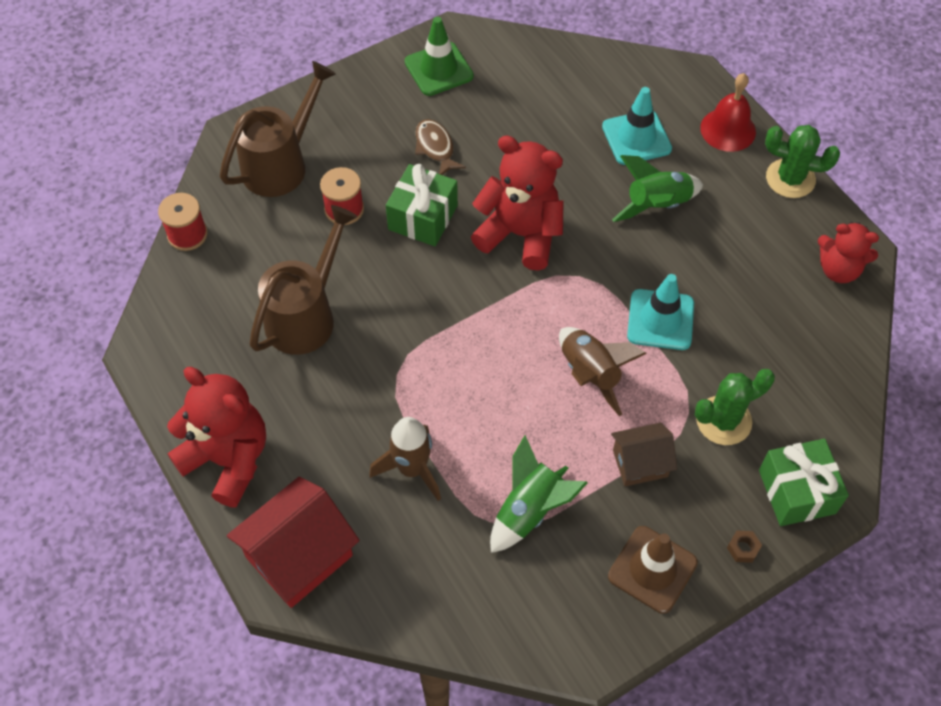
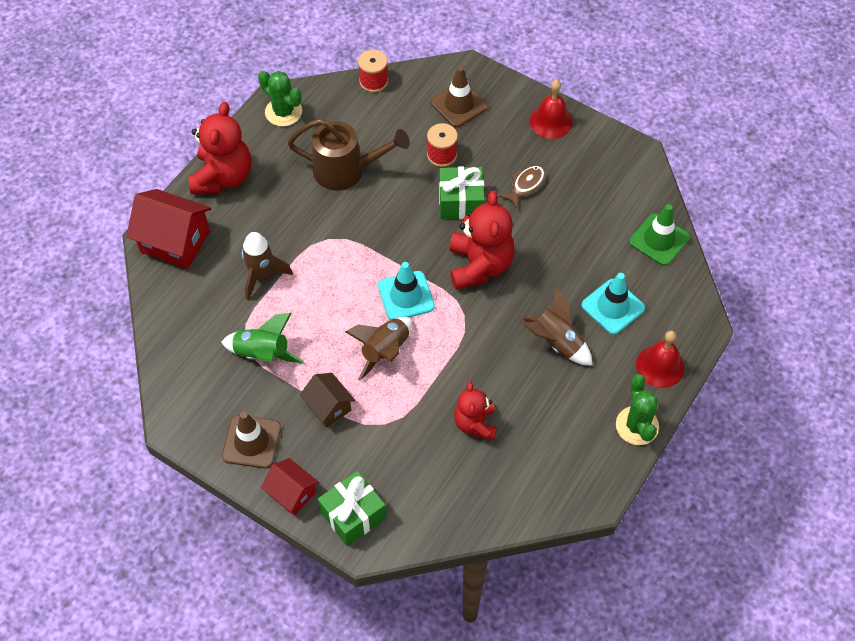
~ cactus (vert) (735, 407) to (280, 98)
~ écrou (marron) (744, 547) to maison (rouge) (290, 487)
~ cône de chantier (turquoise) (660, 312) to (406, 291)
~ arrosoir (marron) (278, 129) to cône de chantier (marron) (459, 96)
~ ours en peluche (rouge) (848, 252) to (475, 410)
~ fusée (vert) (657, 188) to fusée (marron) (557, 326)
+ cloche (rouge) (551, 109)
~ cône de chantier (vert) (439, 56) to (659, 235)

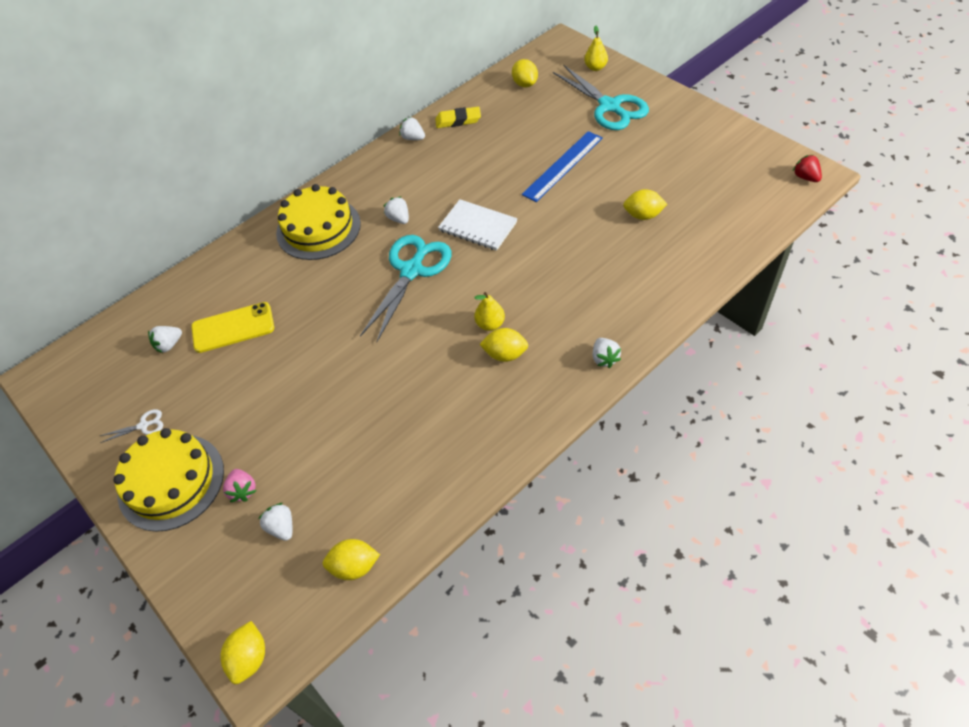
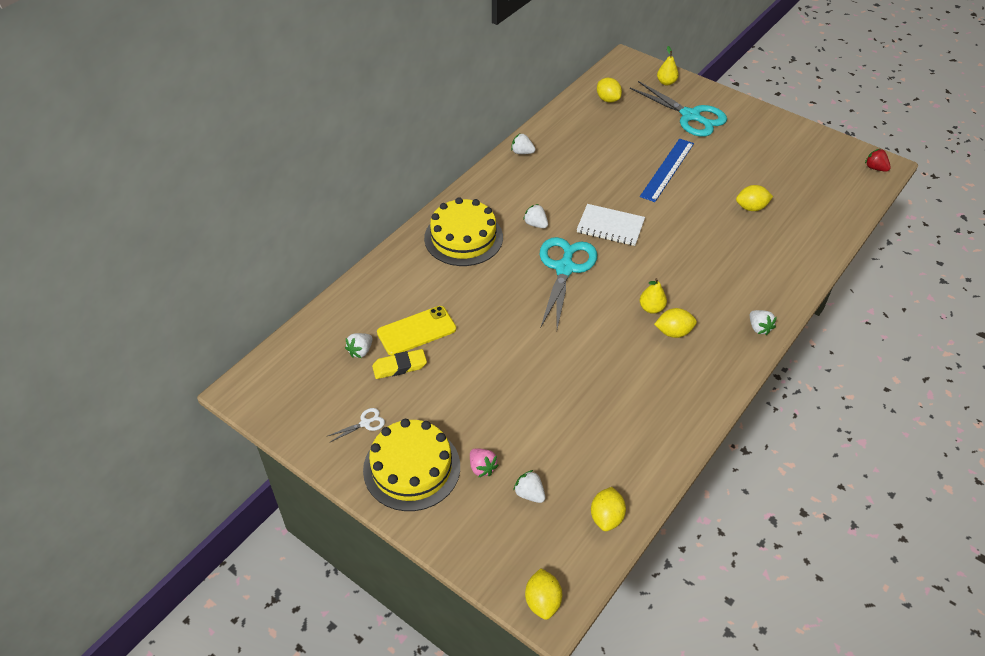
~ gomme (jaune) (458, 117) to (399, 364)
~ citron (jaune) (351, 559) = (608, 509) 60 degrees counterclockwise

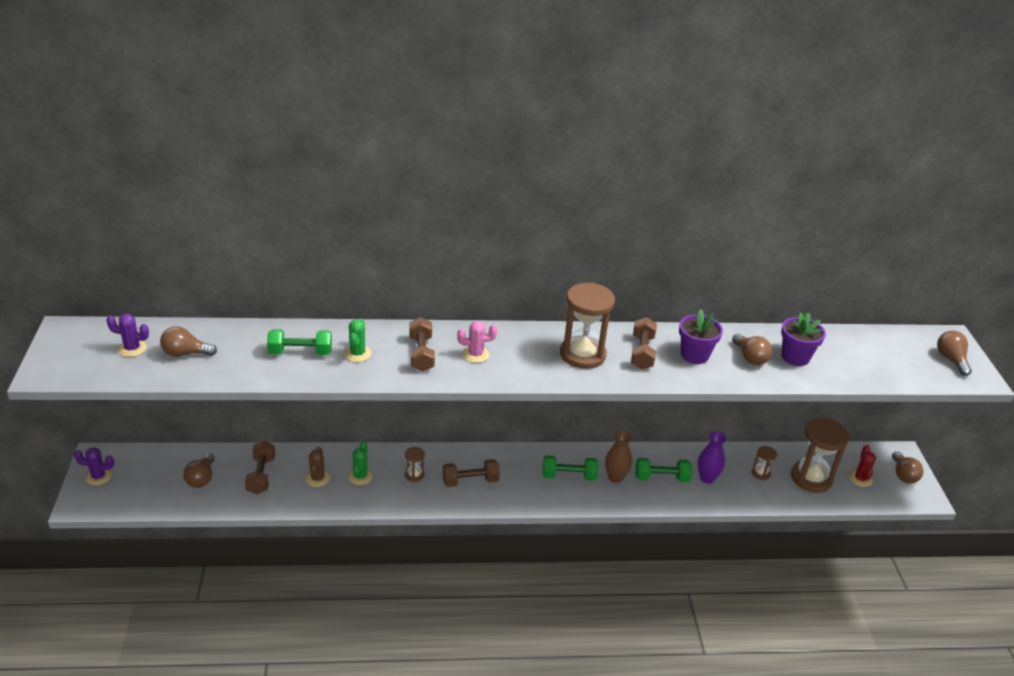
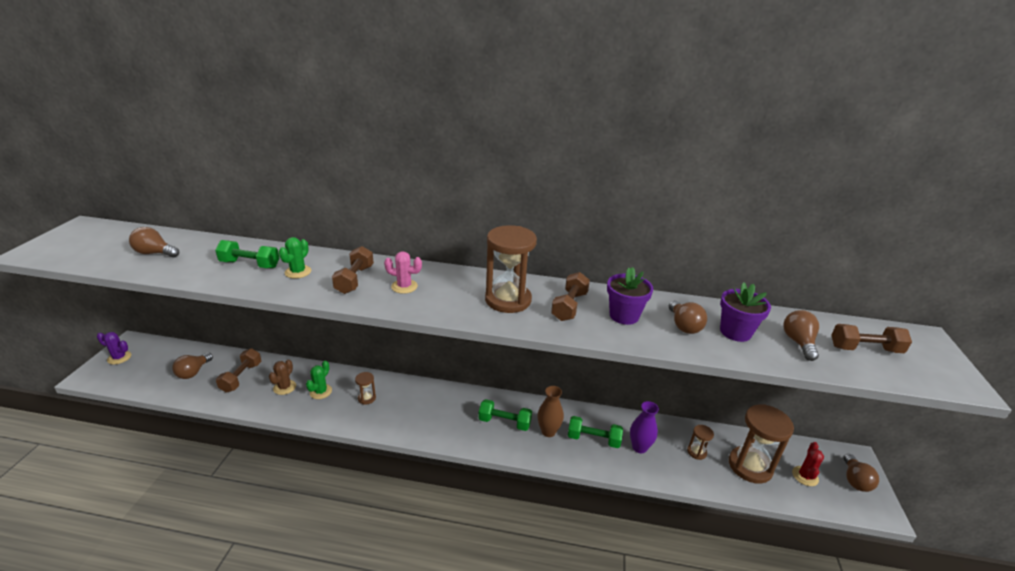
~ ampoule (marron) (954, 353) to (801, 335)
~ haltère (marron) (471, 473) to (871, 338)
- cactus (violet) (127, 335)

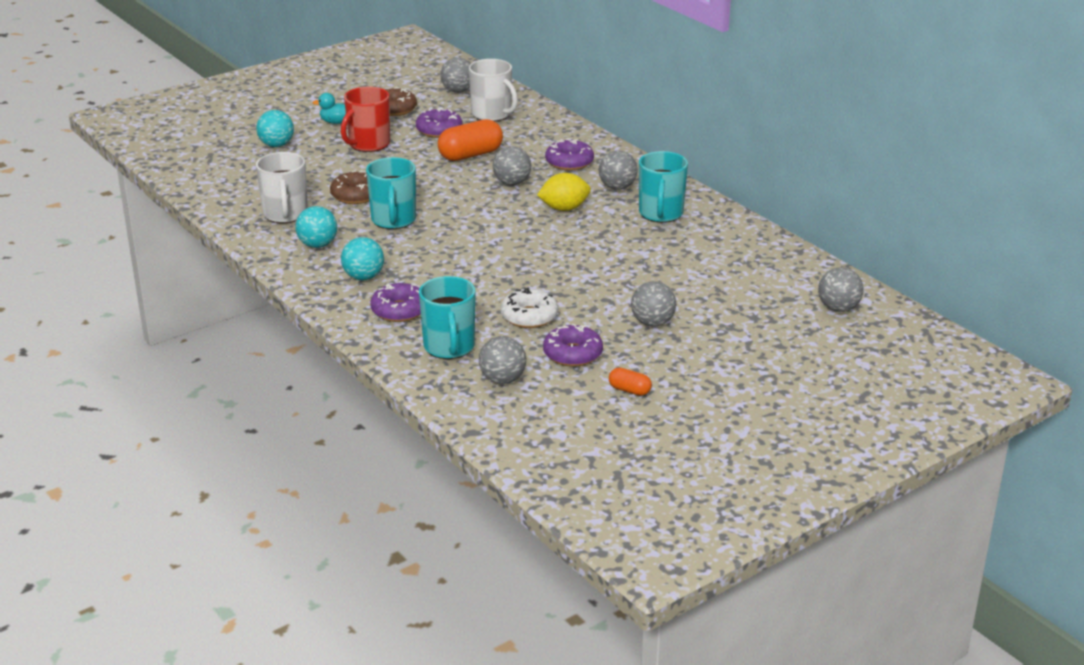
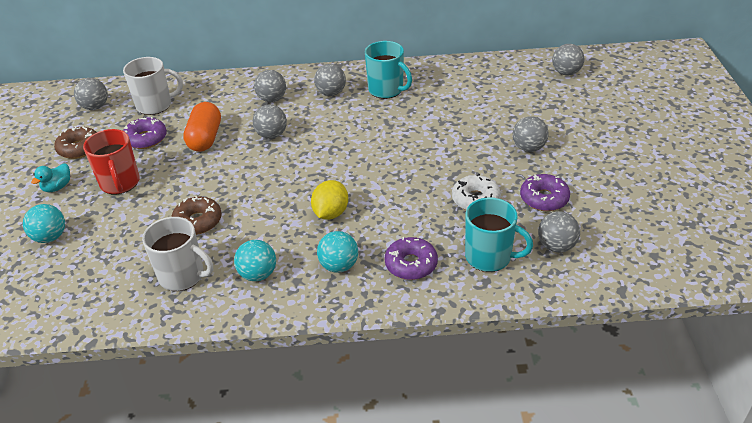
~ beignet (violet) (569, 155) to balle (gris) (270, 86)
~ citron (jaune) (564, 192) to (329, 200)
- tasse (turquoise) (391, 193)
- gélule (orange) (630, 382)

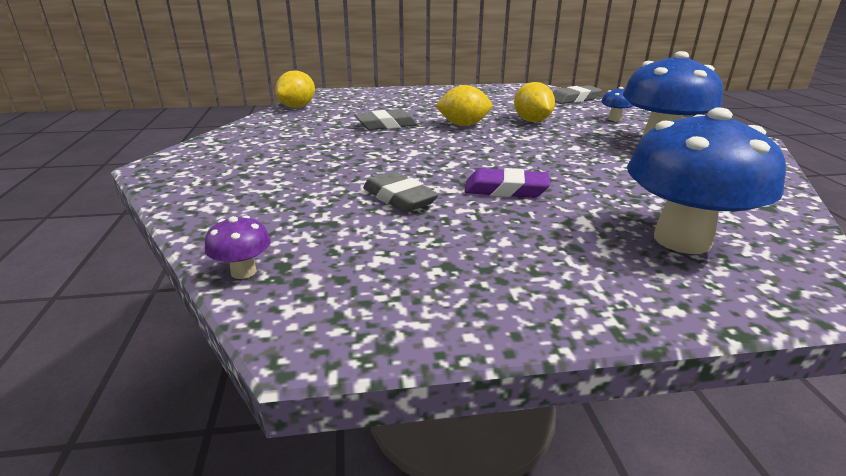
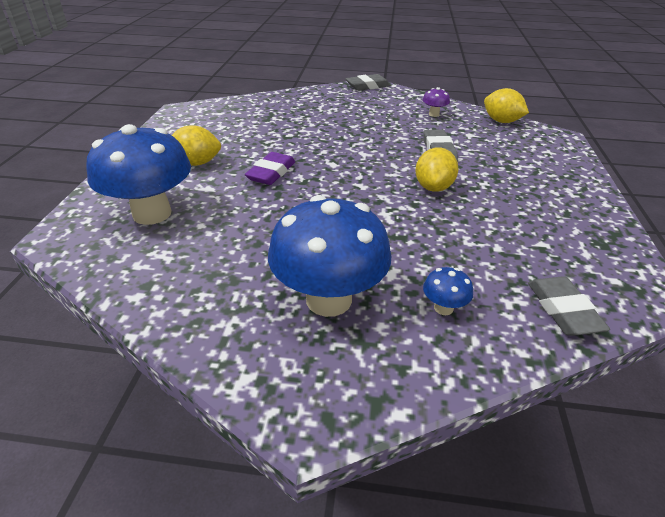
~ citron (jaune) (534, 102) to (196, 145)
~ gomme (gris) (401, 192) to (368, 82)
~ champignon (violet) (238, 247) to (436, 102)

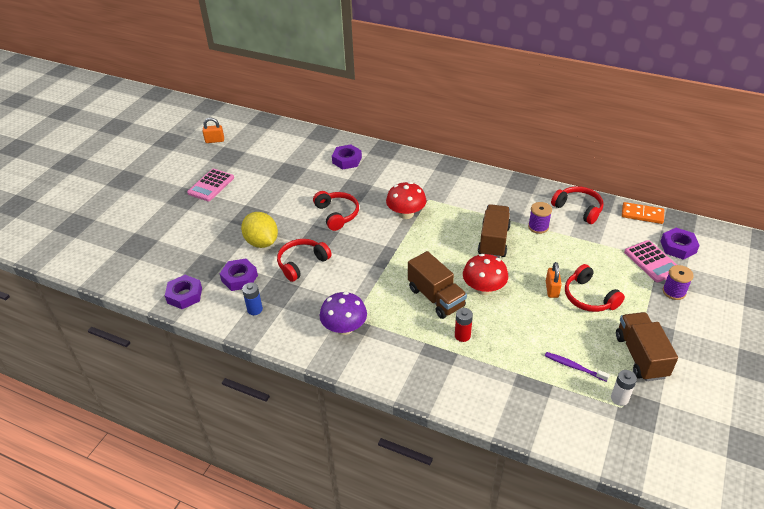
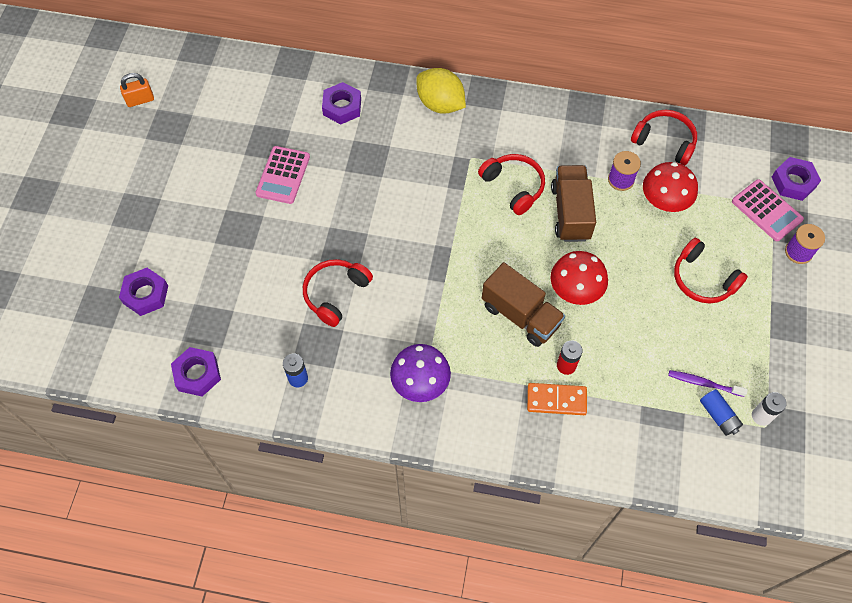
~ écrou (violet) (239, 274) to (143, 292)
~ calculatrice (rose) (210, 185) to (282, 175)
~ citron (jaune) (259, 230) to (441, 91)
~ casque audio (rouge) (336, 211) to (511, 184)
~ domino (orange) (643, 213) to (557, 399)
~ champignon (rouge) (406, 200) to (670, 187)
+ pile (bleu) (721, 412)
- cadenas (orange) (554, 280)
- camion (marron) (647, 346)

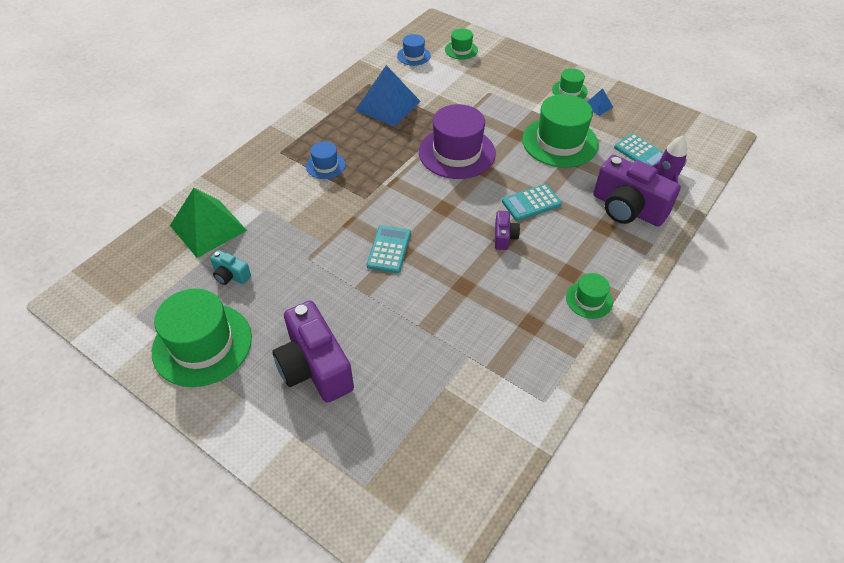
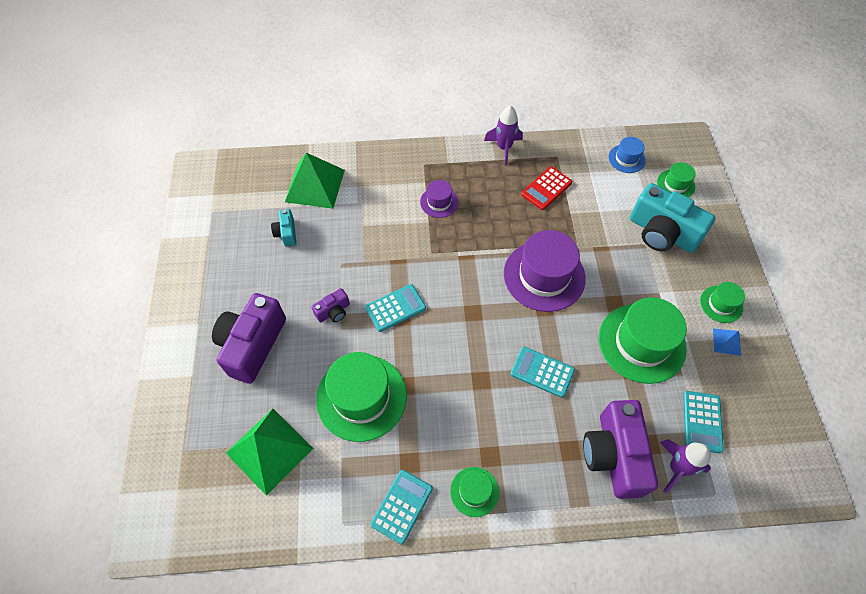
+ pyramide (vert) (270, 452)
~ appareil photo (violet) (507, 230) to (331, 305)
~ chapeau (vert) (202, 338) to (361, 397)
+ calculatrice (turquoise) (402, 507)
~ chapeau (bleu) (325, 160) to chapeau (violet) (439, 199)
+ fusée (violet) (503, 135)
~ pyramide (bleu) (387, 96) to calculatrice (rouge) (546, 188)
+ appareil photo (turquoise) (673, 218)

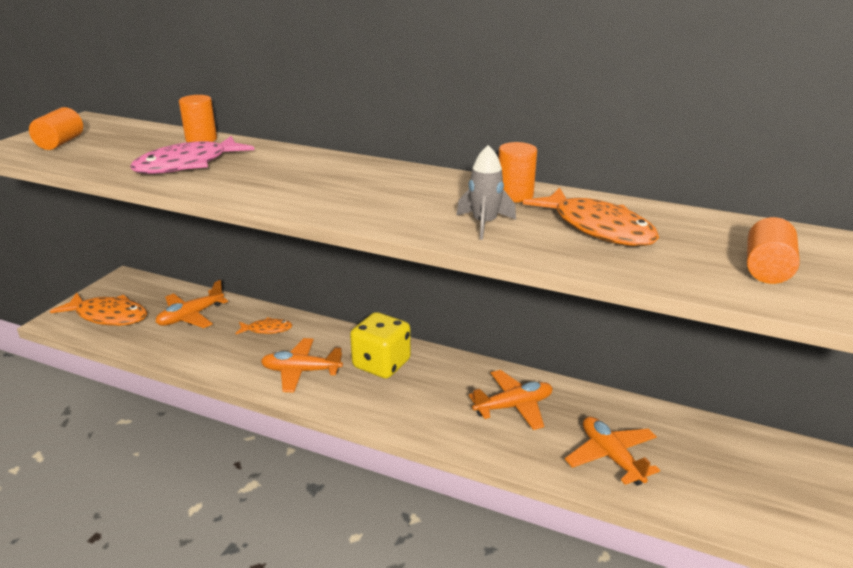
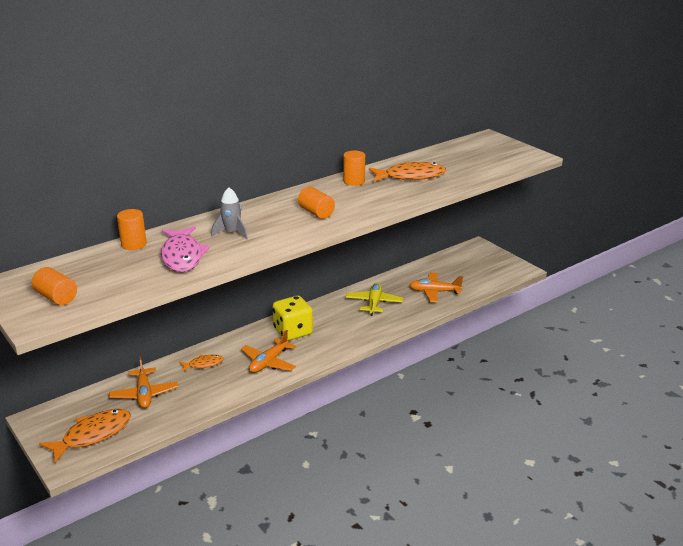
~ poisson (orange) (264, 325) = (201, 363) 45 degrees clockwise
~ fusée (gris) (486, 192) to (229, 213)
~ cylindre (orange) (773, 250) to (316, 202)
~ avion (orange) (511, 400) to avion (jaune) (374, 299)

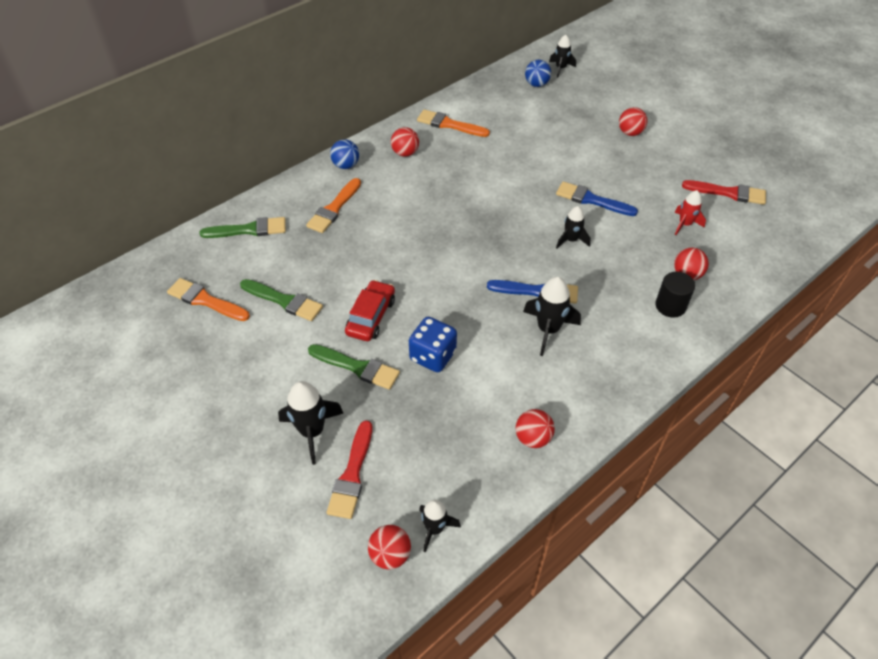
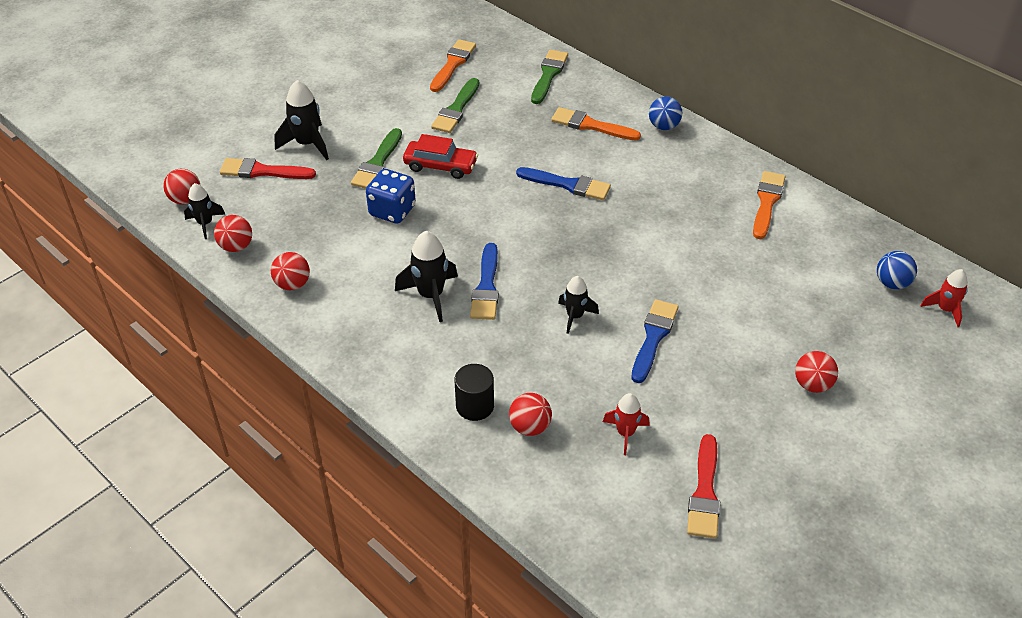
~ balle (rouge) (405, 142) to (233, 233)
+ pinceau (bleu) (563, 183)
~ pinceau (vert) (242, 227) = (549, 77) 150 degrees counterclockwise
~ fusée (noir) (562, 56) to fusée (rouge) (944, 298)

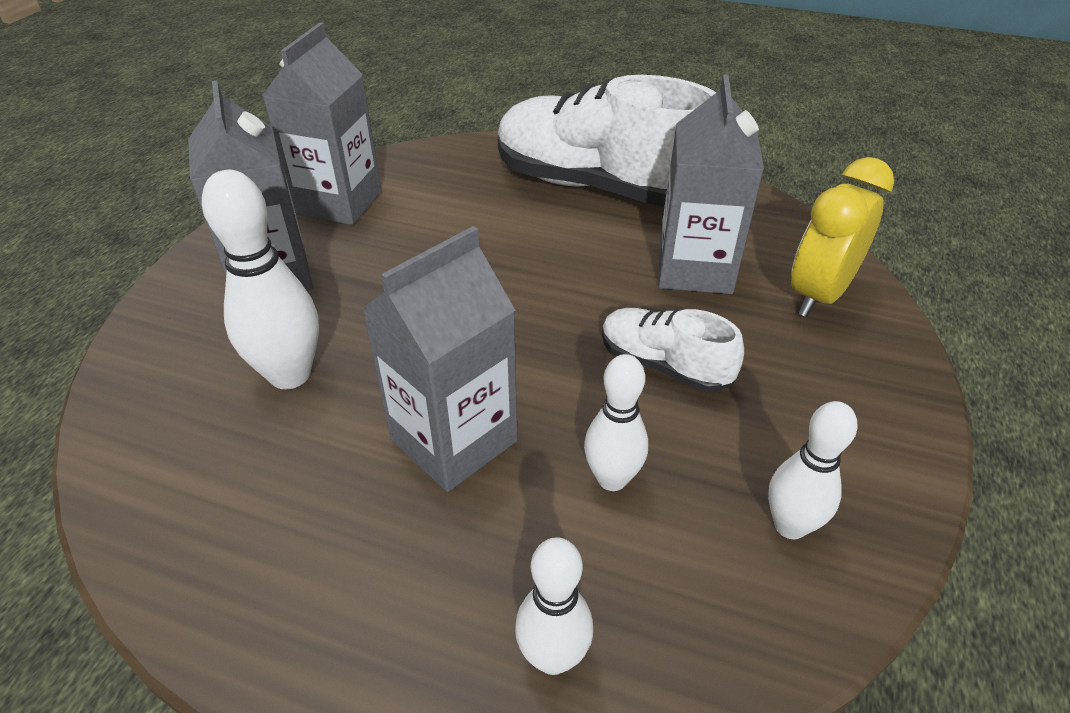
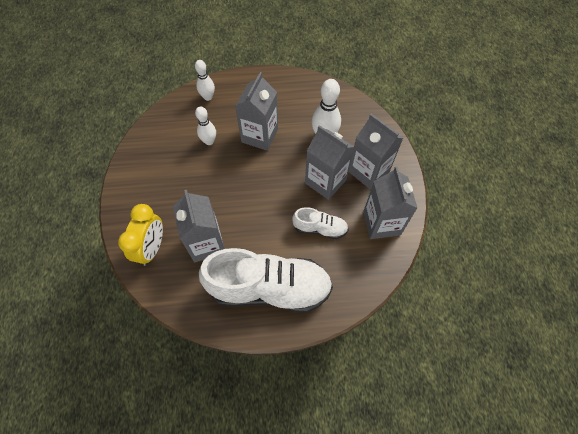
~ chaussure (blanc) (673, 350) to (320, 223)
+ brique de lait (gris) (329, 162)
- quille (blanc) (813, 470)

